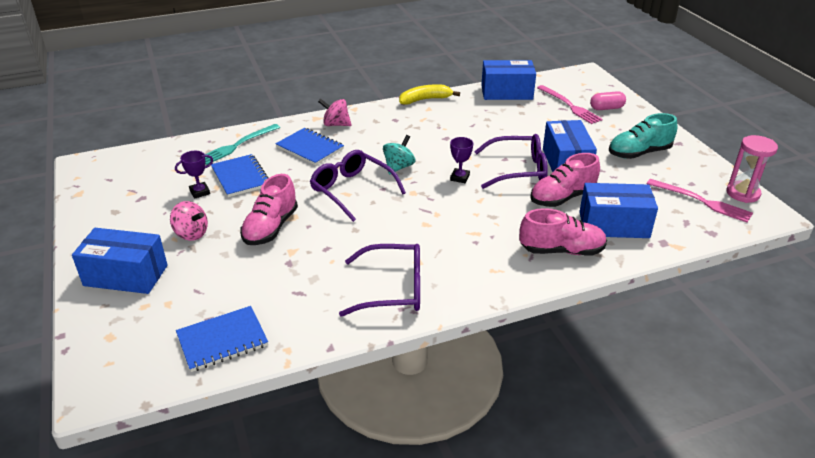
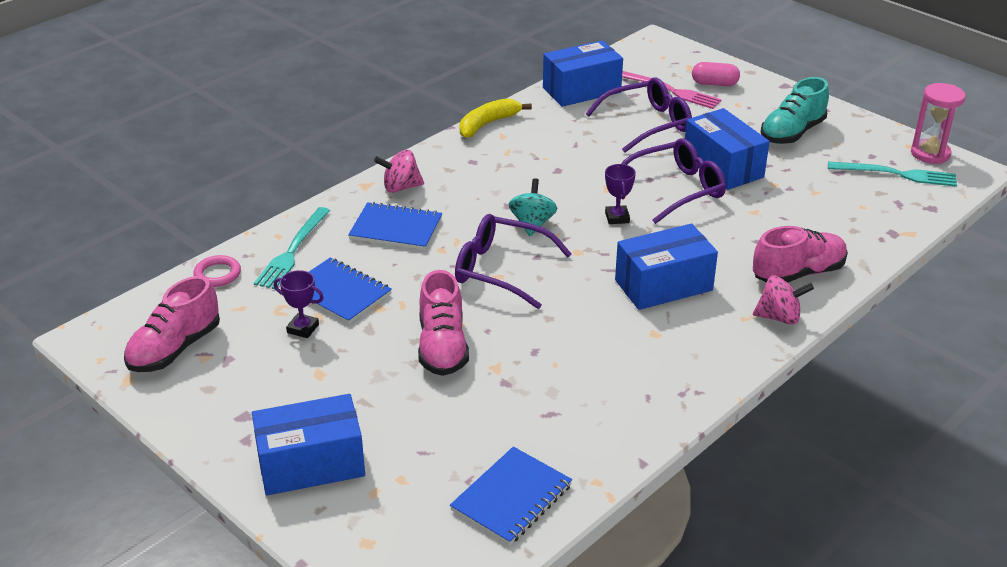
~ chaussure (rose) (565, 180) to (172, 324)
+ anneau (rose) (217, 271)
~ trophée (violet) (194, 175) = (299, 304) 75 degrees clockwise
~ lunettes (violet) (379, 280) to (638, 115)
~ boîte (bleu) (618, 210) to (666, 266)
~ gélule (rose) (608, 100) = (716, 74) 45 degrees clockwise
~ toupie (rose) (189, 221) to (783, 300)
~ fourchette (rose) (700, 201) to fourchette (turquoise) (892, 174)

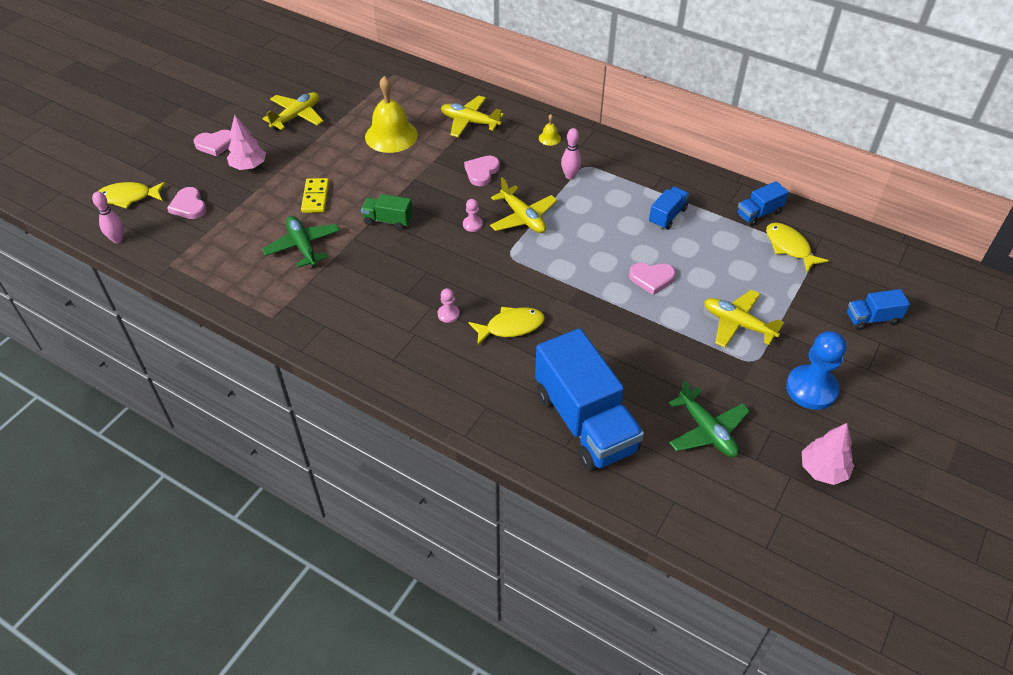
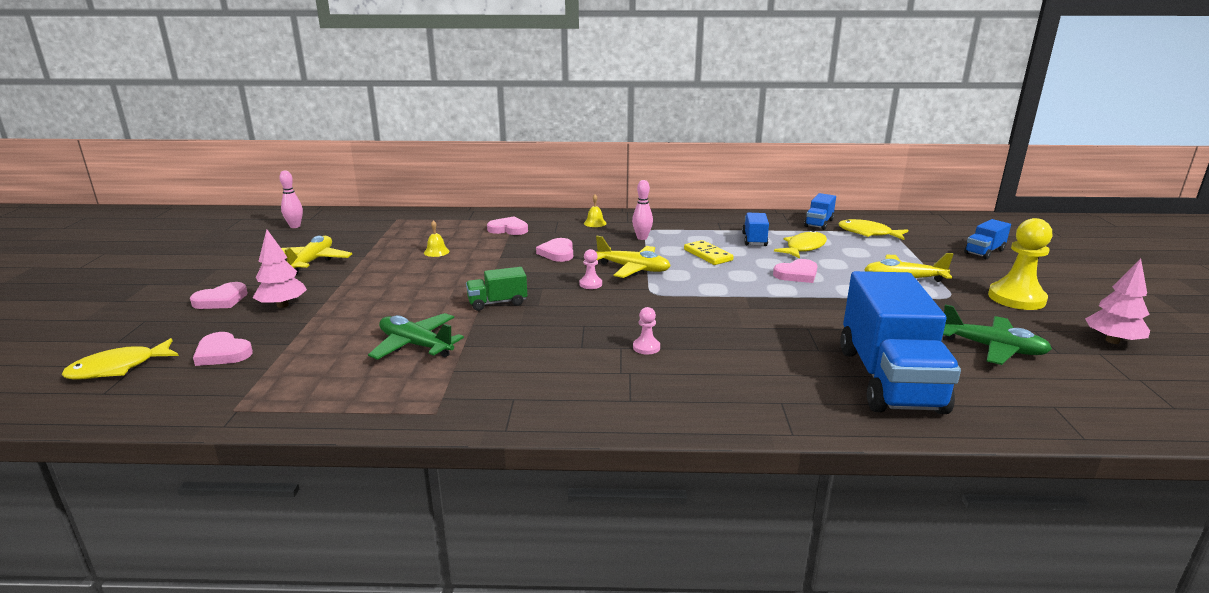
~ quille (rose) (108, 217) to (291, 199)
~ cloche (jaune) (391, 114) = (437, 238) x0.42
~ avion (jaune) (472, 116) to cœur (rose) (507, 225)
~ domino (jaune) (315, 195) to (709, 252)
~ poisson (jaune) (507, 326) to (800, 244)
~ camion (bleu) (589, 400) = (900, 342) 60 degrees clockwise
~ pion (bleu) (816, 370) to pion (jaune) (1020, 264)

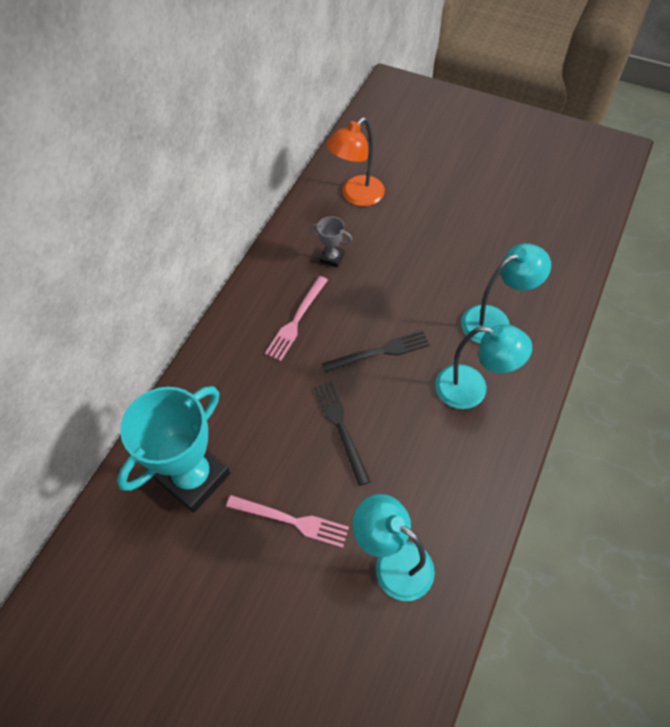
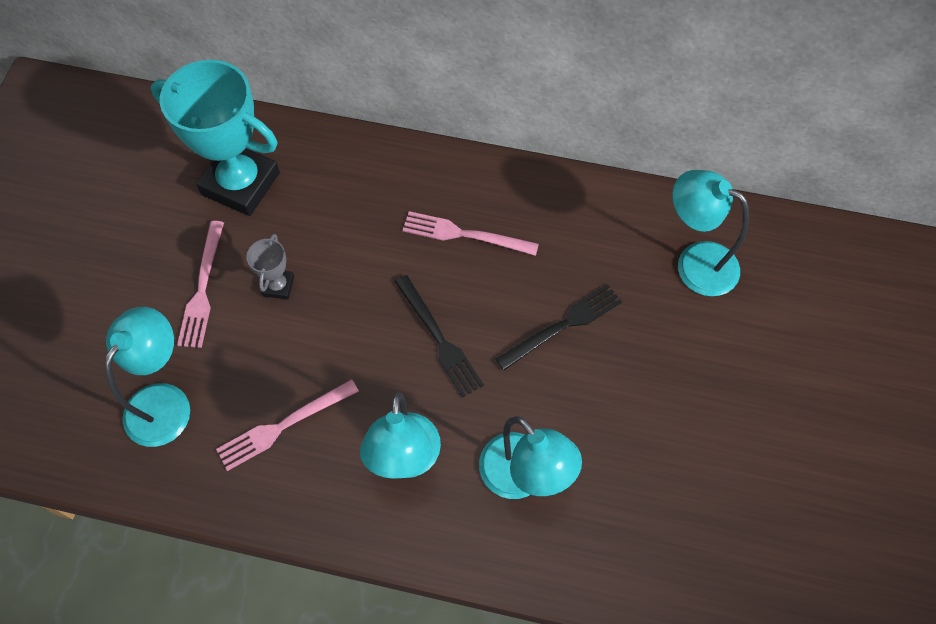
+ fourchette (rose) (287, 425)
~ trophée (gris) (331, 241) to (270, 267)
~ fourchette (noir) (342, 433) to (559, 327)
~ lampe (orange) (355, 161) to lampe (turquoise) (711, 233)

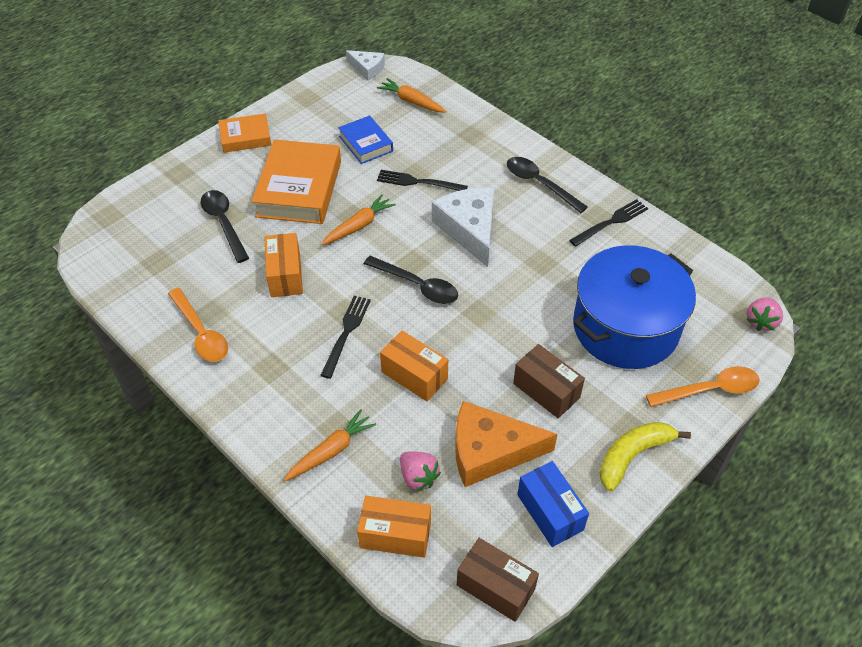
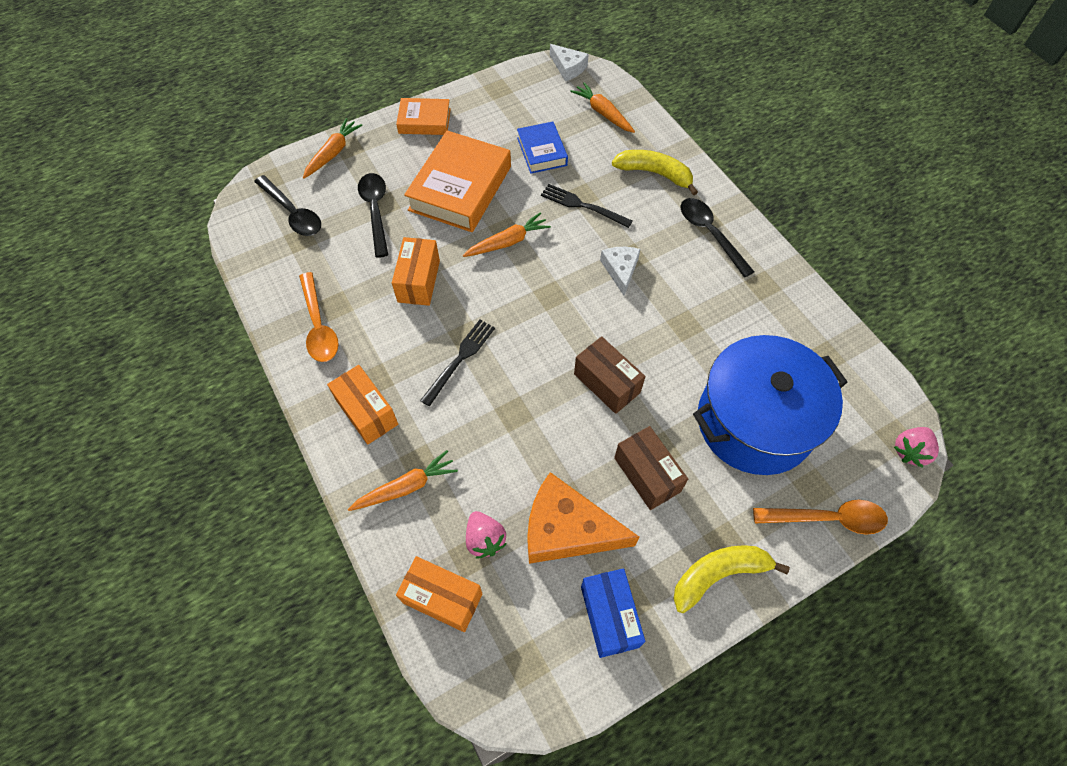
~ cuillère (noir) (411, 280) to (287, 205)
+ carotte (orange) (332, 148)
~ boîte (orange) (414, 366) to (362, 405)
~ boîte (marron) (498, 580) to (609, 375)
~ fromage (blanc) (463, 227) = (620, 271) x0.55
+ banane (jaune) (655, 173)
- fourchette (noir) (608, 223)

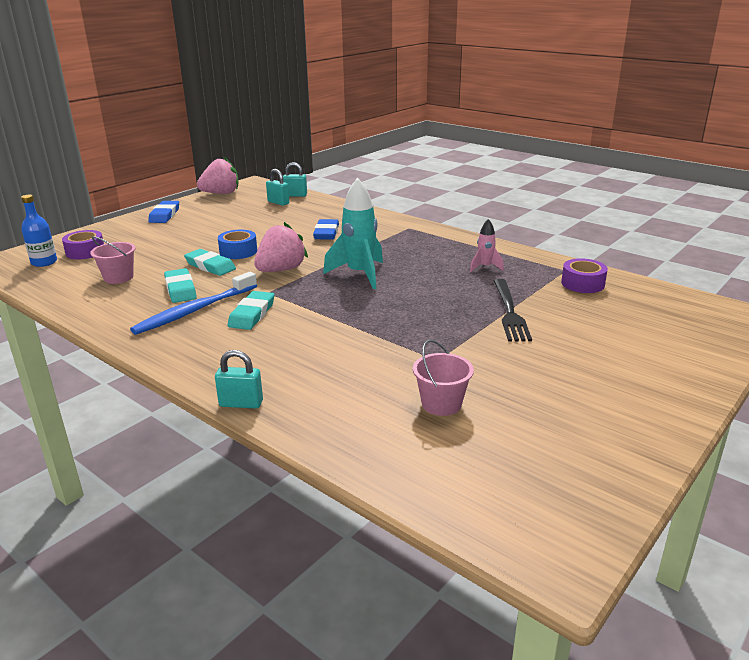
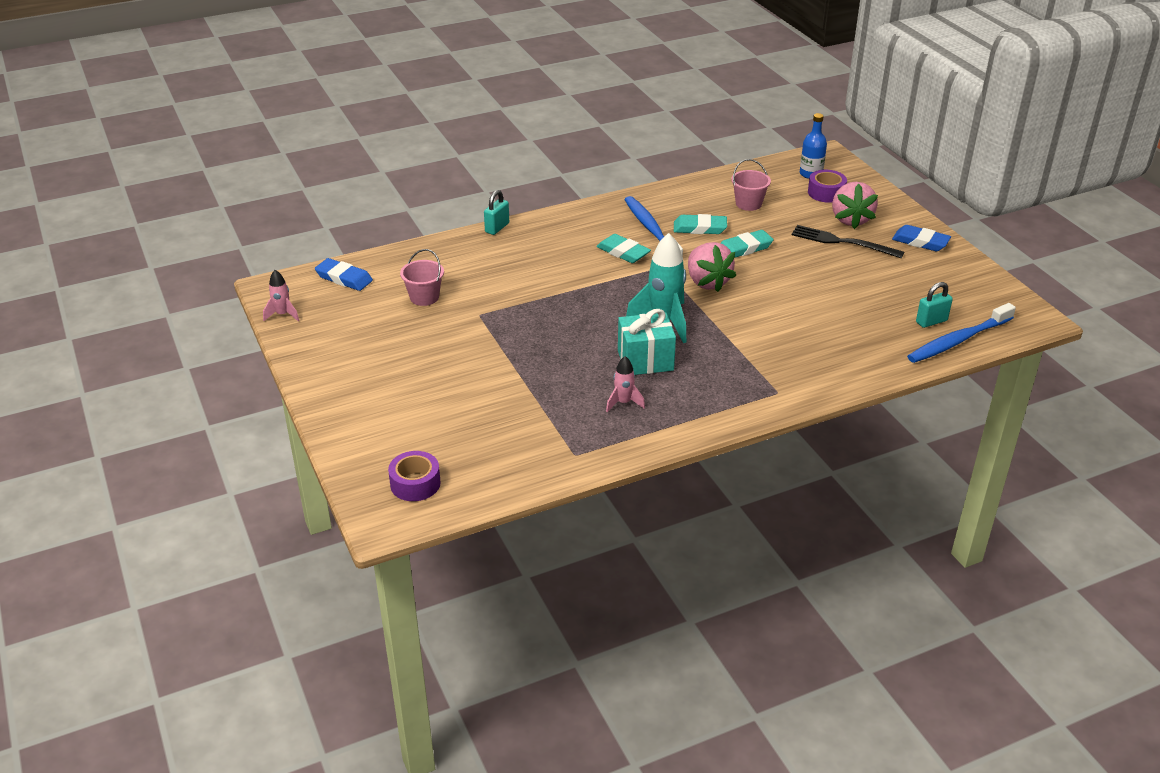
+ fusée (rose) (281, 295)
~ gomme (bleu) (326, 229) to (344, 274)
~ ruban adhésif (violet) (584, 275) to (414, 476)
+ cadeau (turquoise) (647, 342)
~ fourchette (noir) (512, 310) to (848, 241)
~ fraise (rose) (218, 175) to (855, 205)
~ cadenas (turquoise) (295, 179) to brosse à dents (bleu) (961, 333)
- ruban adhésif (bleu) (237, 244)

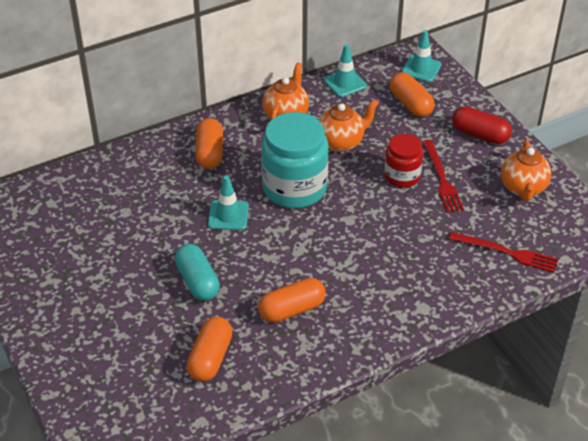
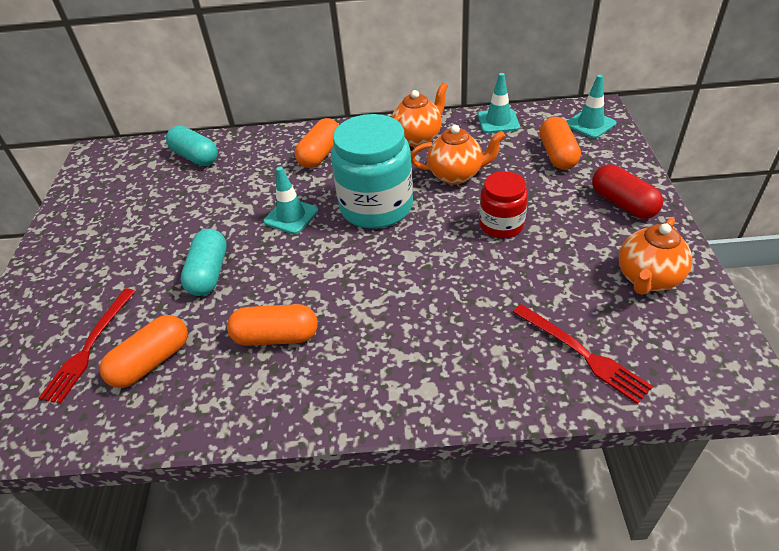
~ fourchette (rouge) (443, 176) to (87, 346)
+ gélule (turquoise) (192, 146)

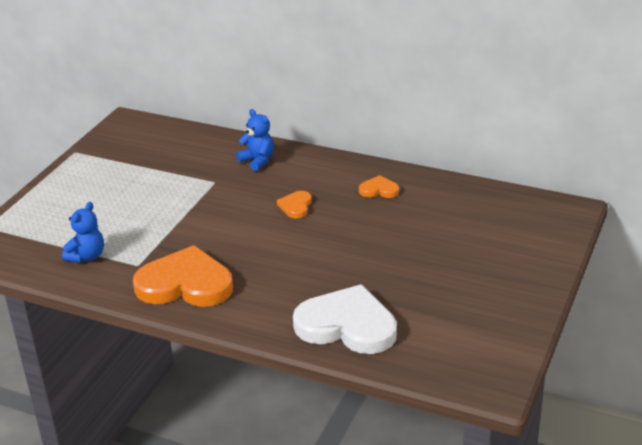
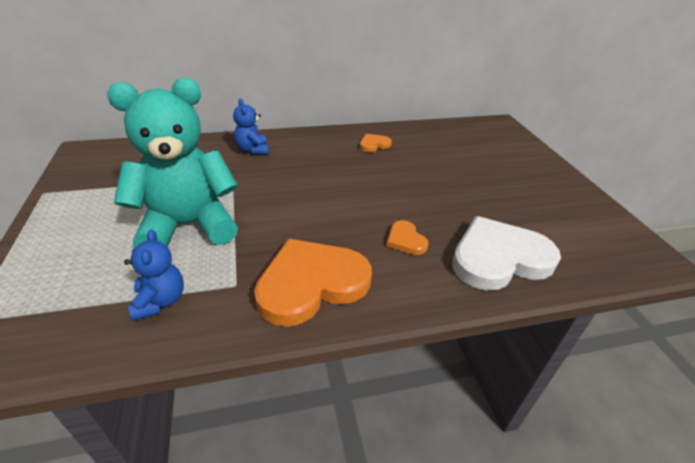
+ ours en peluche (turquoise) (172, 163)
~ ours en peluche (bleu) (255, 140) = (251, 127) 120 degrees counterclockwise
~ cœur (orange) (294, 204) to (407, 237)

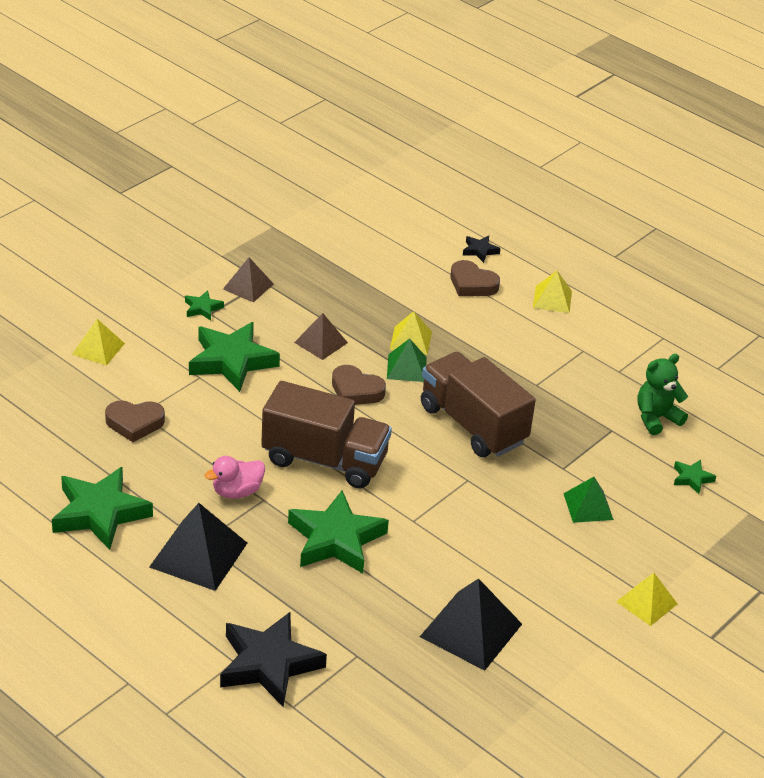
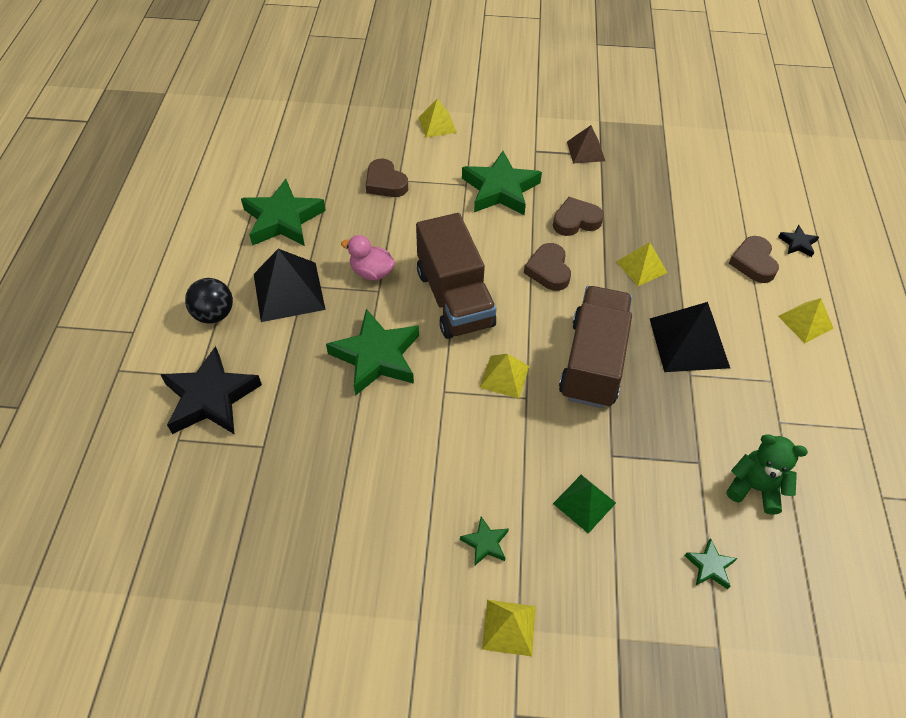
+ balle (noir) (209, 301)
~ étoile (vert) (204, 305) to (484, 540)
+ pyramide (jaune) (504, 376)
~ pyramide (marron) (321, 336) to cœur (marron) (578, 216)
~ pyramide (noir) (471, 624) to (690, 337)
- pyramide (vert) (407, 360)

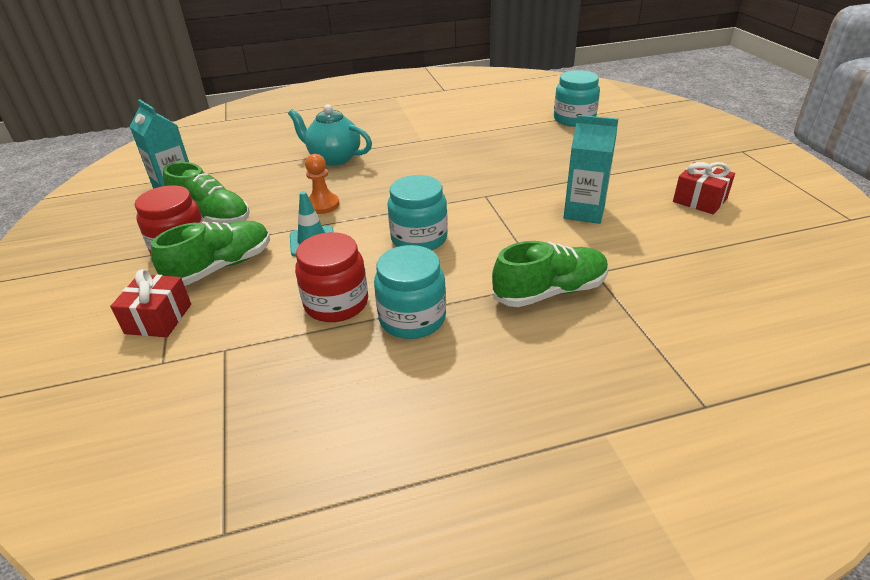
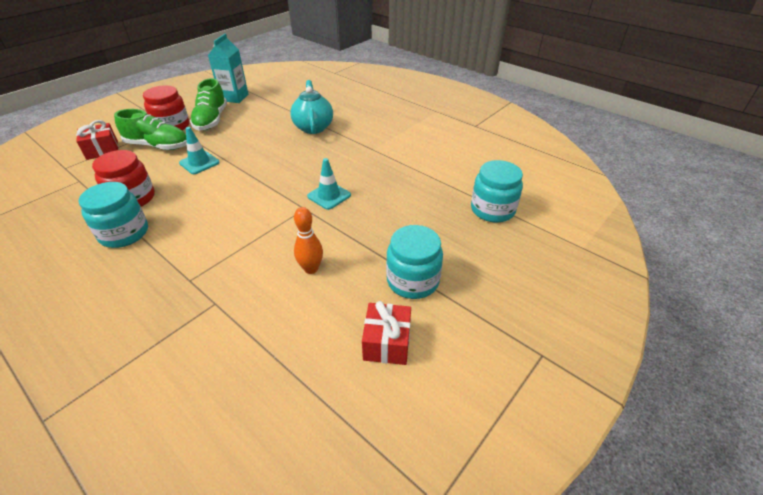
~ brique de lait (turquoise) (591, 169) to quille (orange) (308, 240)
+ cône de chantier (turquoise) (329, 184)
~ bocal (turquoise) (417, 212) to (414, 262)
- pion (orange) (322, 184)
- chaussure (vert) (550, 274)

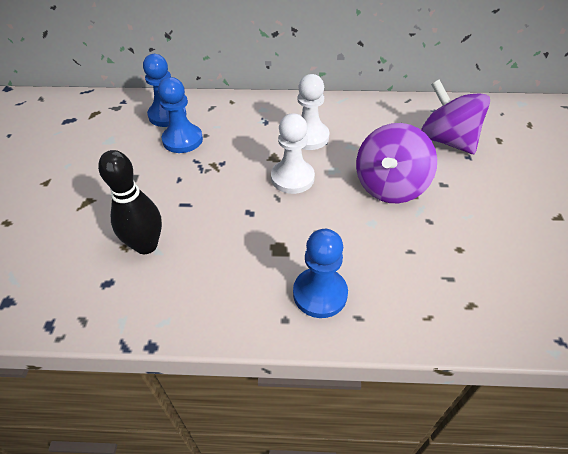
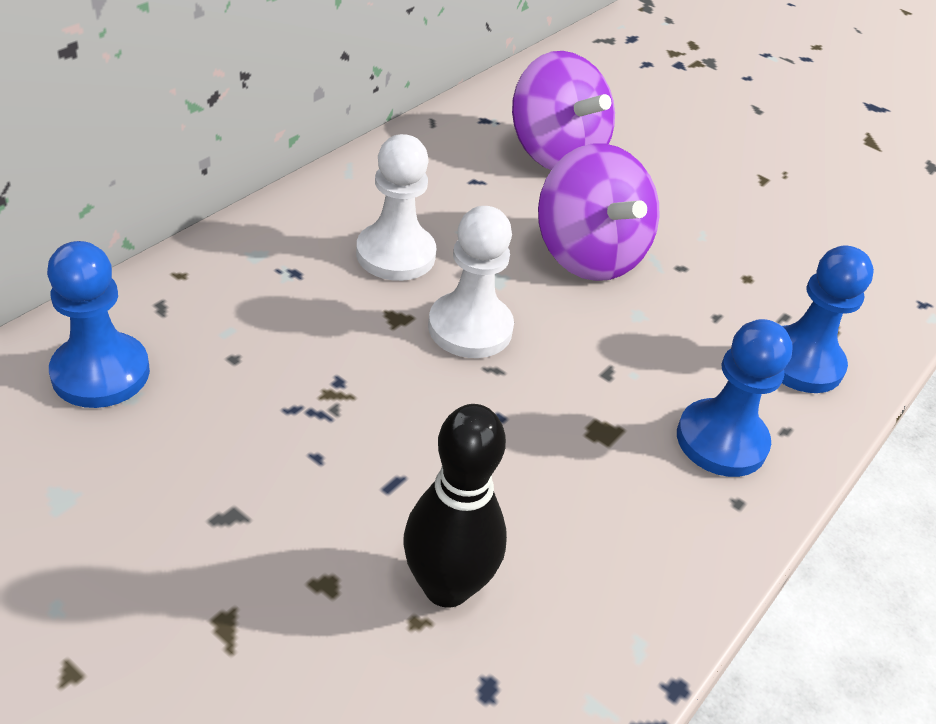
~ toupie (violet) (455, 117) = (563, 110) 120 degrees counterclockwise
~ pion (bleu) (180, 115) to (828, 319)

